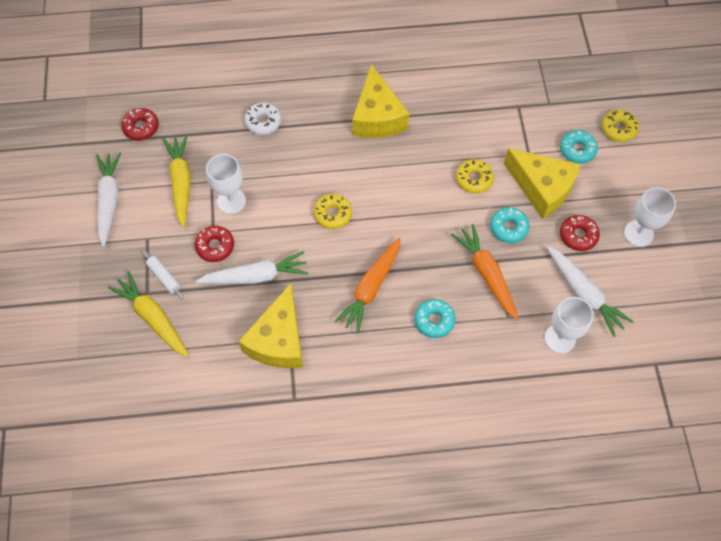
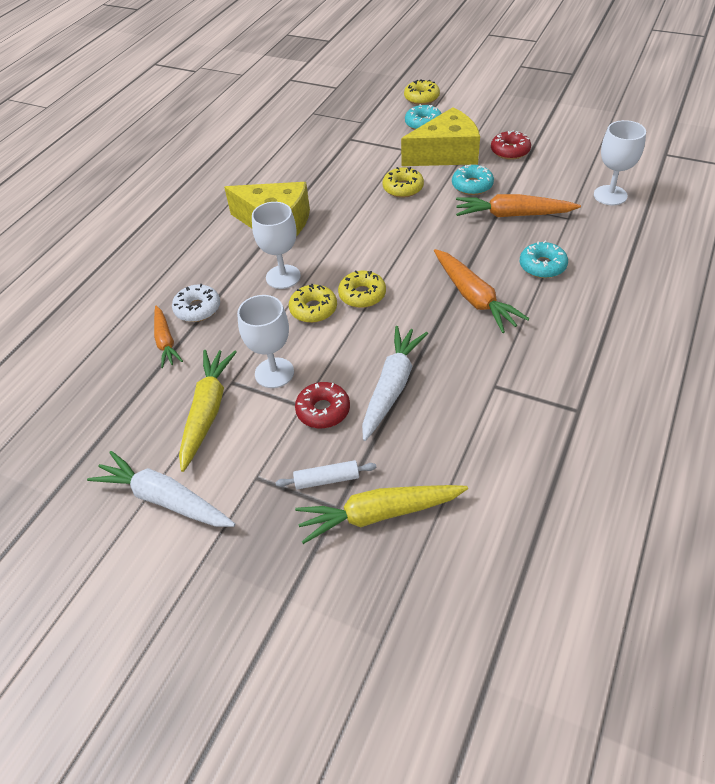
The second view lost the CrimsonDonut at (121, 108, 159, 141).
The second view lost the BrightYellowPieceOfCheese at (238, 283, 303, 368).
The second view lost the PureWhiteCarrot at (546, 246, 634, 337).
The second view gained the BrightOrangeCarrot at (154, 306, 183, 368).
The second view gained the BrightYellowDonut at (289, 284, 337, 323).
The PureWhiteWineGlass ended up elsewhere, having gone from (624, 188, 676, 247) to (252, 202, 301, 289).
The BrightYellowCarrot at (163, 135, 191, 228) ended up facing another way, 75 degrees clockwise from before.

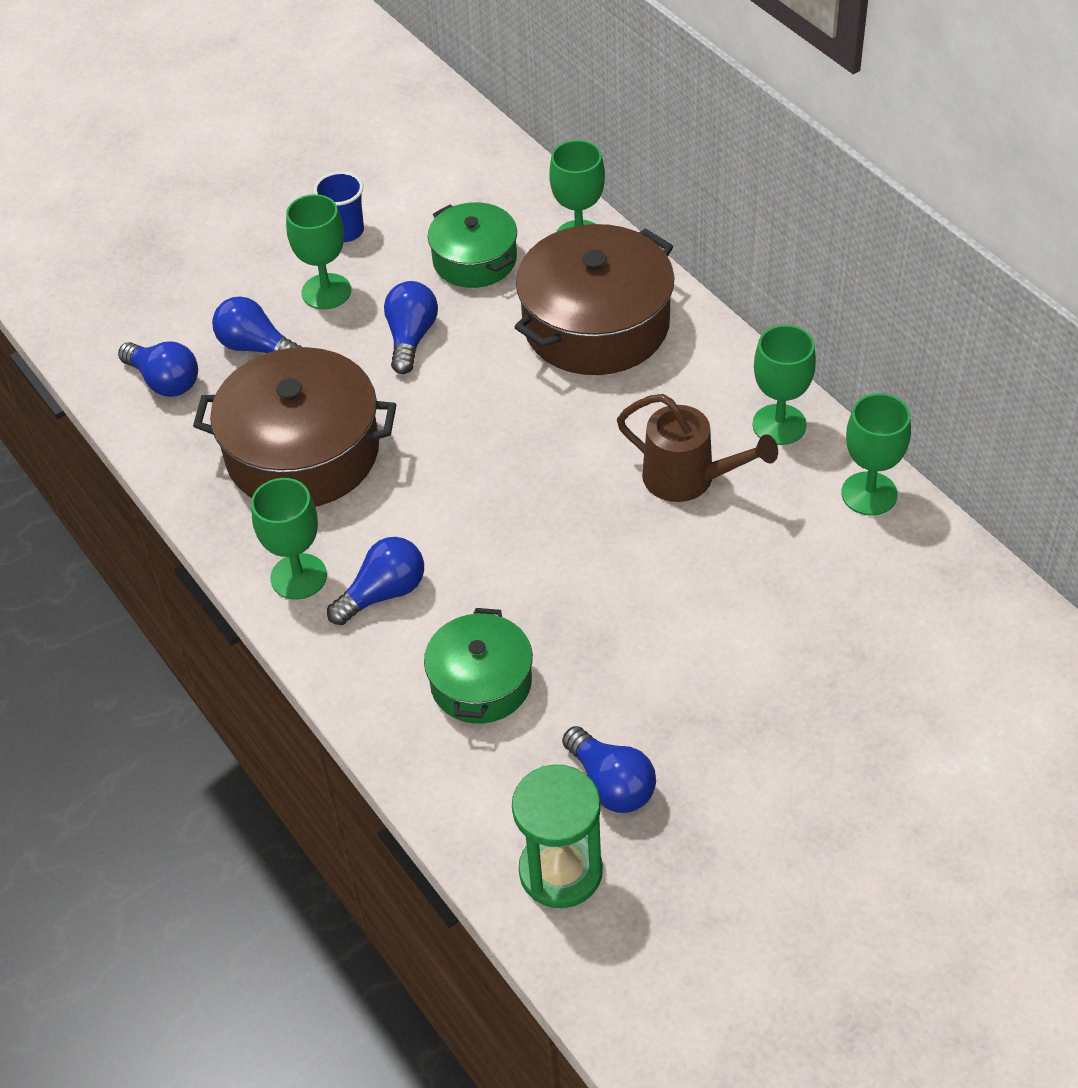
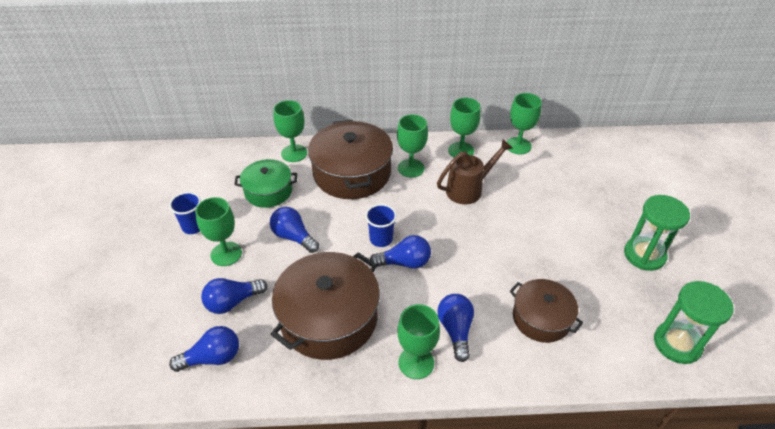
The second view gained the RoyalBlueTumbler at (365, 204, 397, 247).
The second view gained the GreenWineGlass at (397, 114, 428, 178).
The second view gained the GreenHourglass at (624, 195, 690, 271).
The RoyalBlueBulb ended up elsewhere, having gone from (562, 726, 656, 813) to (370, 235, 431, 269).
What was the GreenCookingPot at (424, 608, 533, 723) turned into the DarkBrownCookingPot at (510, 279, 583, 343).

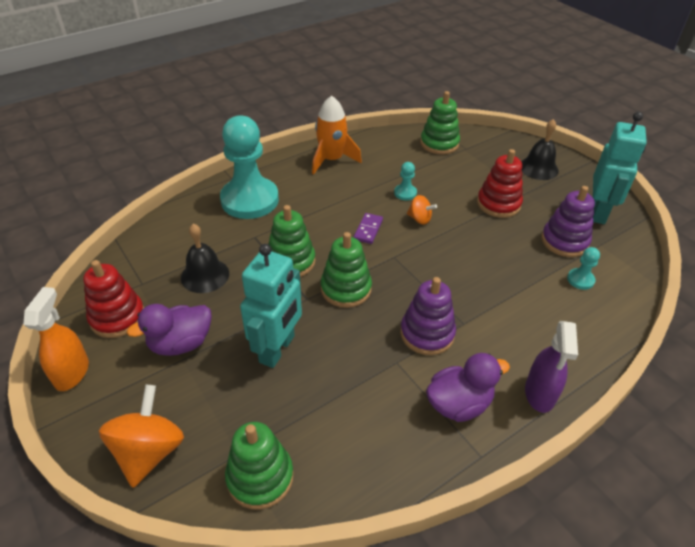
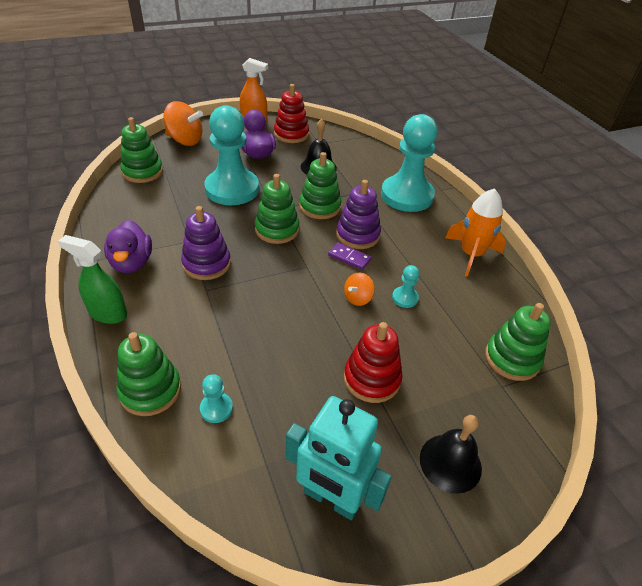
The second view gained the GreenStackingToy at (116, 332, 181, 416).
The RoyalPurpleStackingToy ended up elsewhere, having gone from (541, 186, 595, 257) to (336, 180, 381, 249).
Where the TurquoiseRobot stood at (240, 244, 302, 368), the TurquoisePawn came to stand at (204, 105, 259, 205).
What was the RoyalPurpleSprayer at (525, 321, 578, 413) turned into the GreenSprayer at (58, 235, 127, 324).

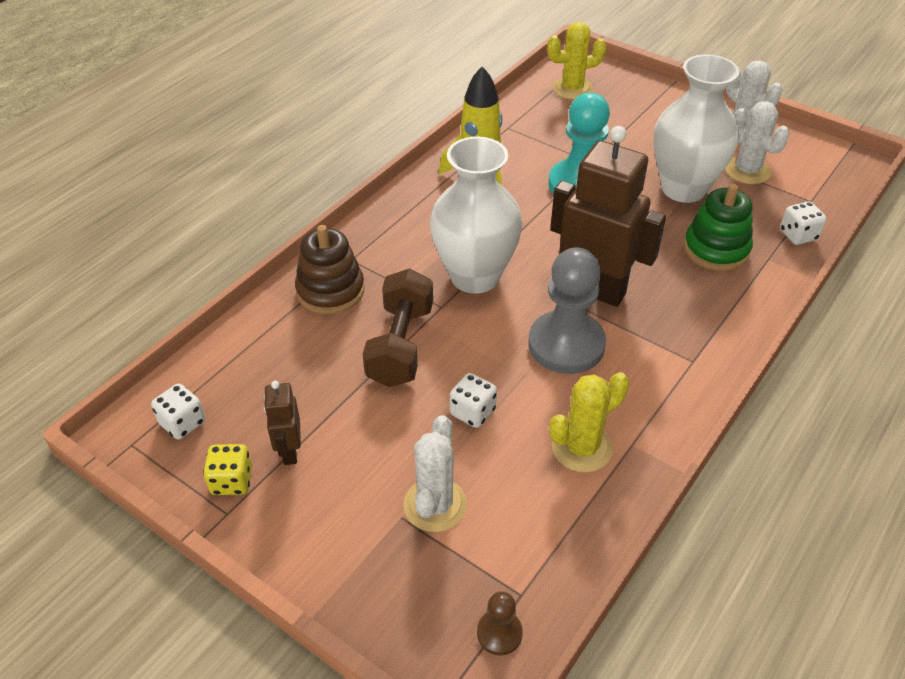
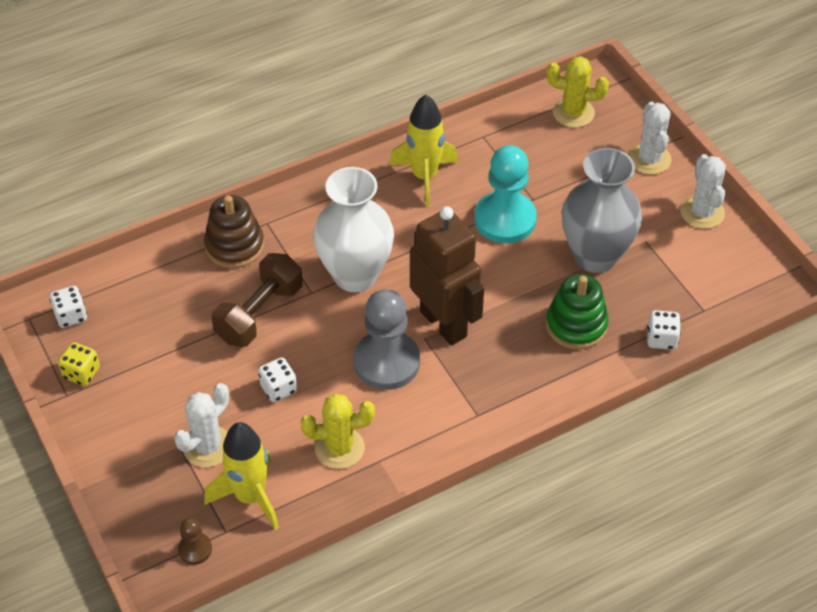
The second view lost the DarkBrownRobot at (264, 381, 301, 465).
The second view gained the BrightYellowRocket at (204, 422, 279, 530).
The PureWhitePricklyPlant ended up elsewhere, having gone from (725, 101, 790, 184) to (629, 102, 672, 175).
What was the PureWhiteFlowerVase at (653, 54, 739, 203) turned into the GrayFlowerVase at (562, 148, 642, 273).

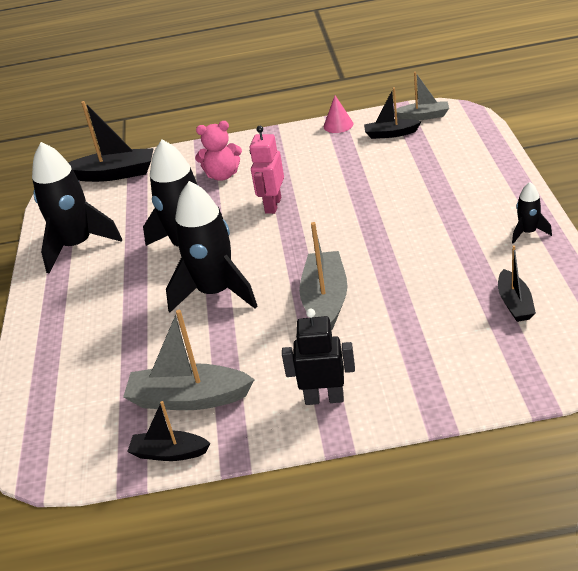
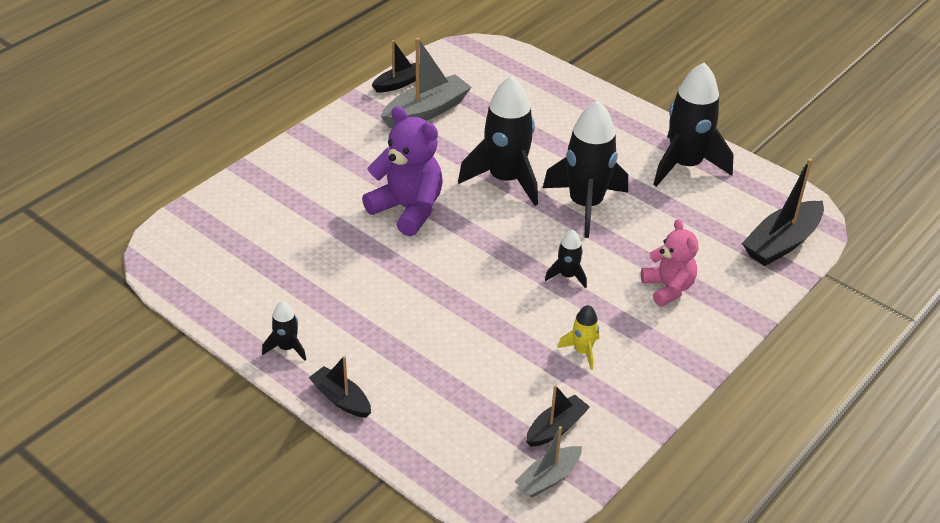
The second view lost the JetBlackRobot at (282, 309, 355, 405).
The second view lost the RosySolidCone at (324, 95, 353, 133).
The second view gained the BrightYellowRocket at (558, 305, 599, 370).
The JetBlackToyBoat ended up elsewhere, having gone from (498, 245, 536, 322) to (309, 356, 371, 418).
Where the RosyRobot stood at (249, 126, 284, 214), the JetBlackRocket came to stand at (545, 230, 587, 289).
Where the GrayToyBoat stood at (299, 222, 347, 331), the RoyalPurpleTeddy came to stand at (362, 106, 443, 236).
The RosyTeddy at (195, 121, 242, 181) ended up facing another way, 120 degrees clockwise from before.

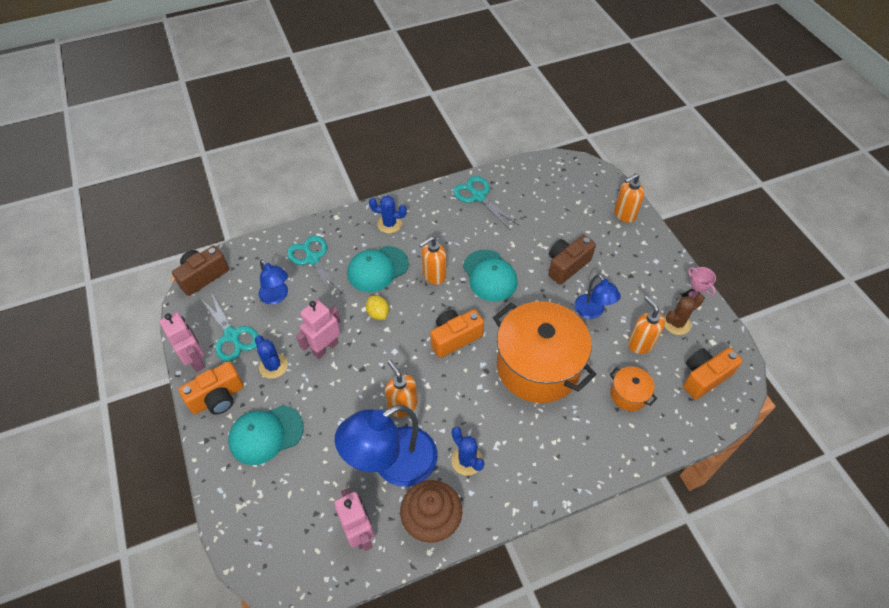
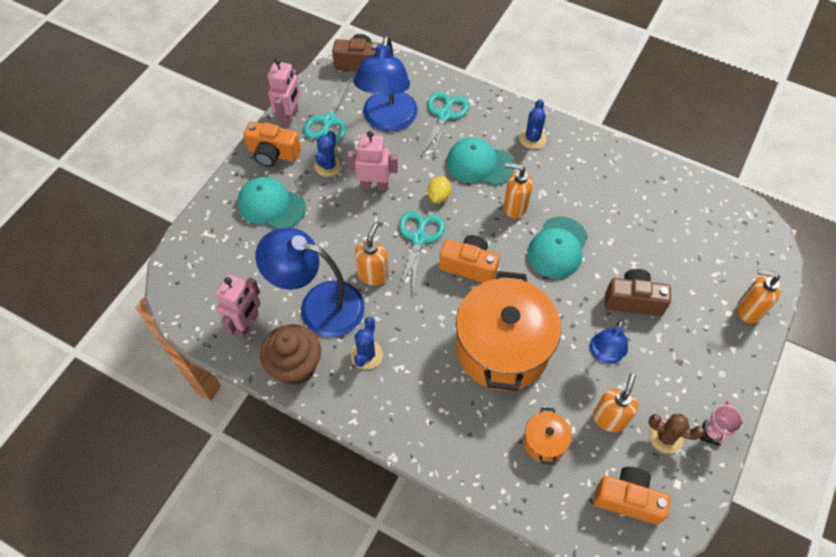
The TurquoisePairOfScissors ended up elsewhere, having gone from (453, 176, 519, 230) to (398, 211, 445, 294).
The RoyalBluePricklyPlant at (369, 195, 407, 233) ended up facing another way, 45 degrees clockwise from before.
The size of the RoyalBlueDeskLamp at (259, 260, 288, 304) changed by a factor of 1.86.

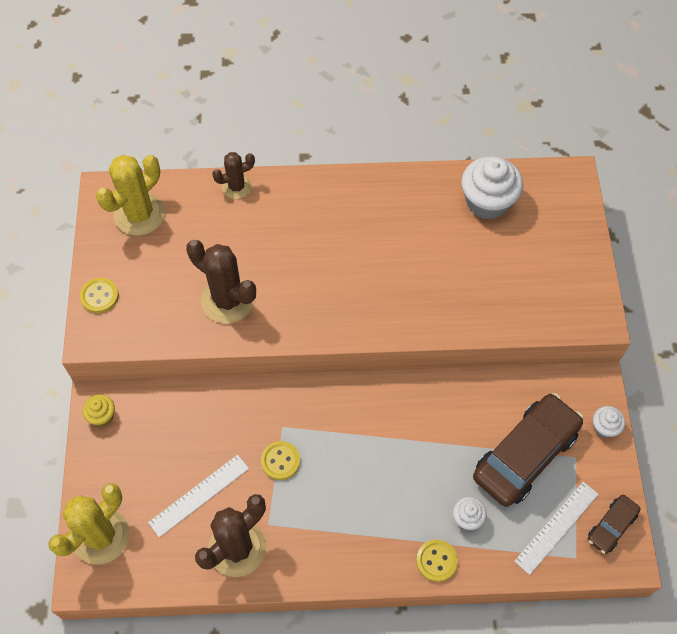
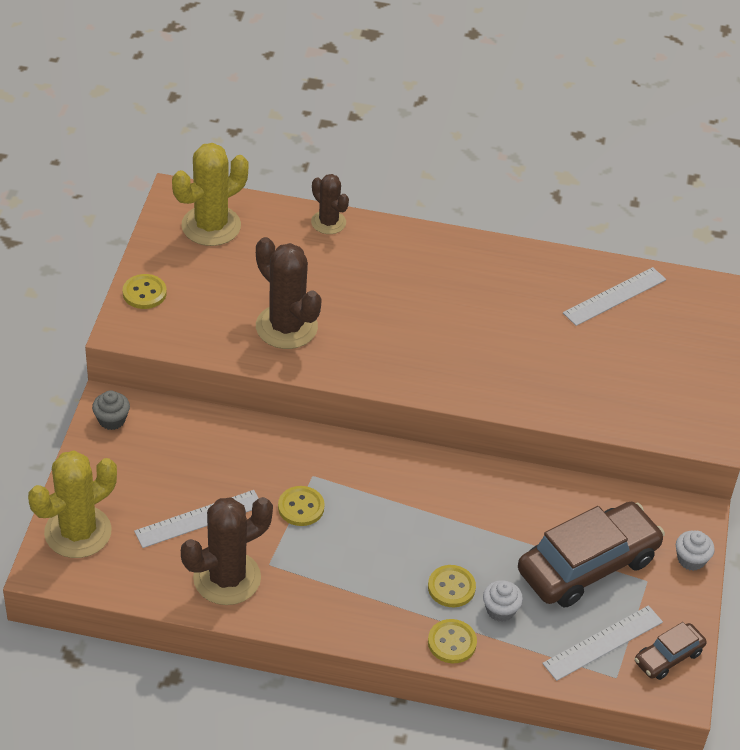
The second view gained the BrightYellowButton at (428, 565, 476, 607).
Where the PureWhiteMuffin stood at (461, 156, 523, 220), the PureWhiteStraightedge came to stand at (563, 267, 666, 326).
What was the BrightYellowMuffin at (82, 395, 115, 426) turned into the GrayMuffin at (92, 390, 130, 430).
The DarkBrownPricklyPlant at (212, 152, 255, 199) ended up facing another way, 60 degrees clockwise from before.

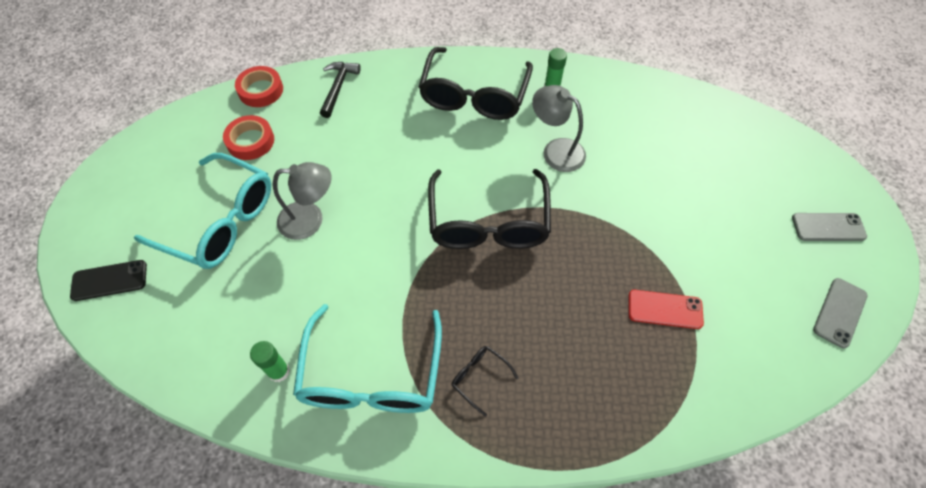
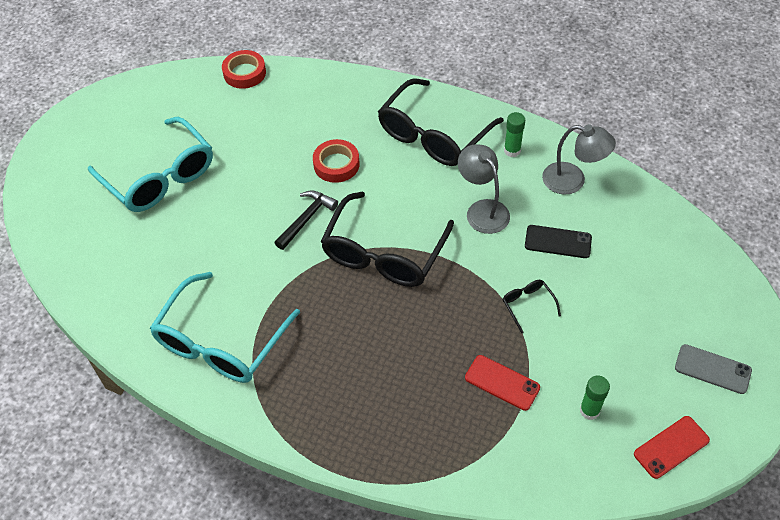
The JetBlackMobilePhone ended up elsewhere, having gone from (70, 260, 147, 301) to (525, 225, 592, 258).
The CrimsonStickyTape ended up elsewhere, having gone from (223, 115, 274, 160) to (313, 139, 360, 183).
The GreenGlue ended up elsewhere, having gone from (250, 341, 290, 382) to (580, 376, 610, 420).
The GrayDeskLamp ended up elsewhere, having gone from (273, 162, 332, 240) to (542, 125, 616, 194).
The JetBlackClawHammer ended up elsewhere, having gone from (320, 62, 361, 118) to (274, 190, 338, 250).
The JetBlackSpectacles ended up elsewhere, having gone from (451, 346, 518, 417) to (503, 280, 561, 333).
What was the GrayMobilePhone at (813, 278, 868, 348) turned into the CrimsonMobilePhone at (634, 416, 710, 479).

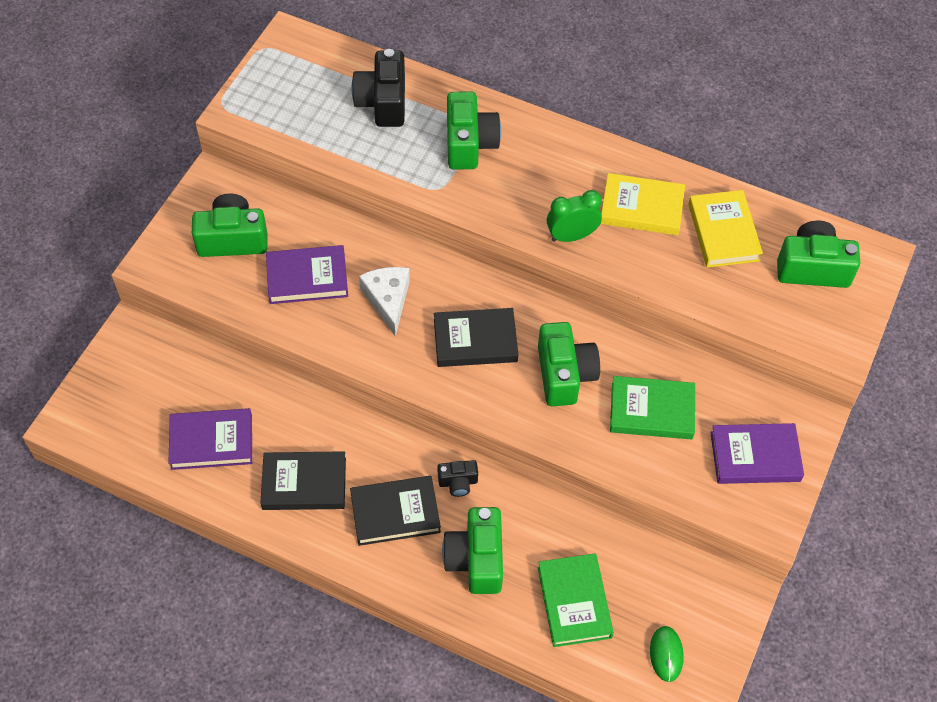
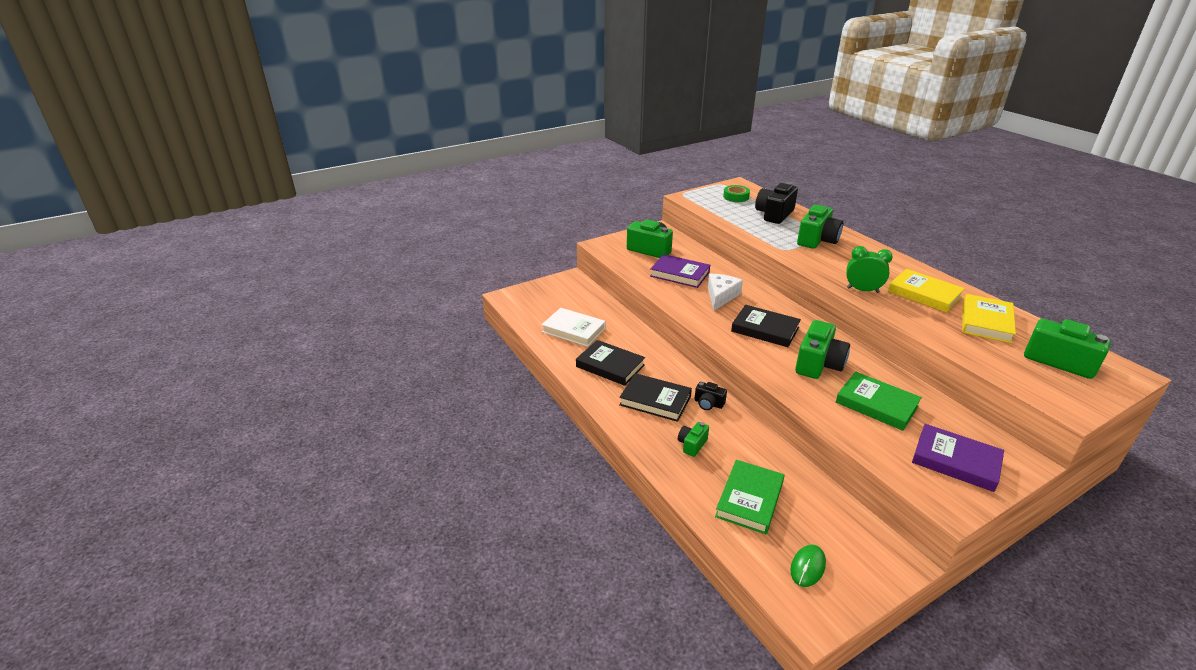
The second view gained the GreenStickyTape at (723, 185, 750, 202).
What was the RoyalPurpleBook at (168, 408, 252, 470) turned into the PureWhiteBook at (542, 308, 606, 347).
The size of the GreenPhotoCamera at (442, 507, 503, 594) changed by a factor of 0.53.

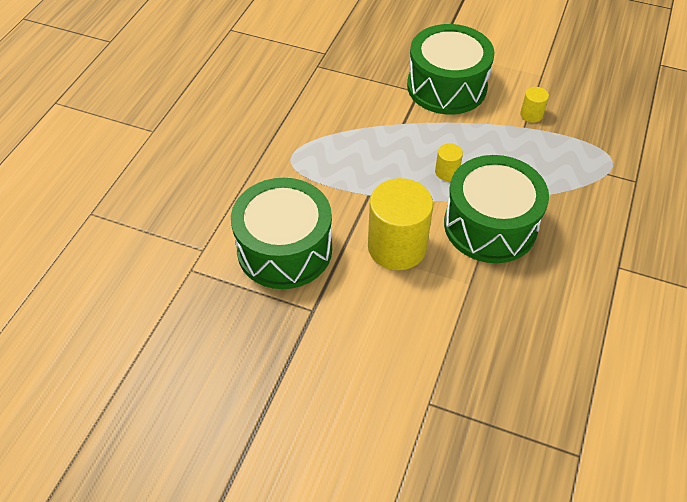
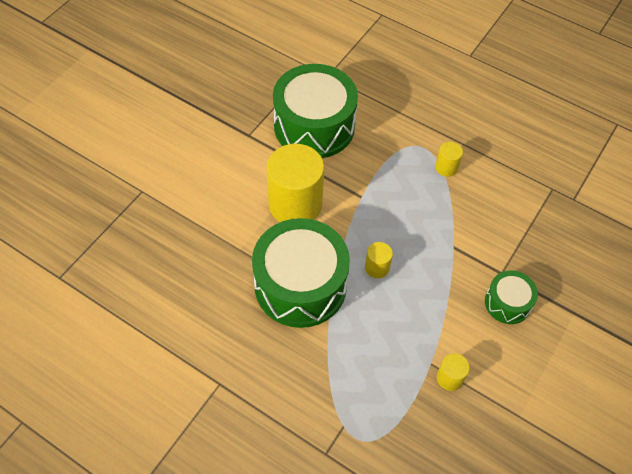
The second view gained the BrightYellowSolidCylinder at (435, 142, 463, 177).
The size of the GreenSnareDrum at (407, 24, 494, 115) changed by a factor of 0.50.

